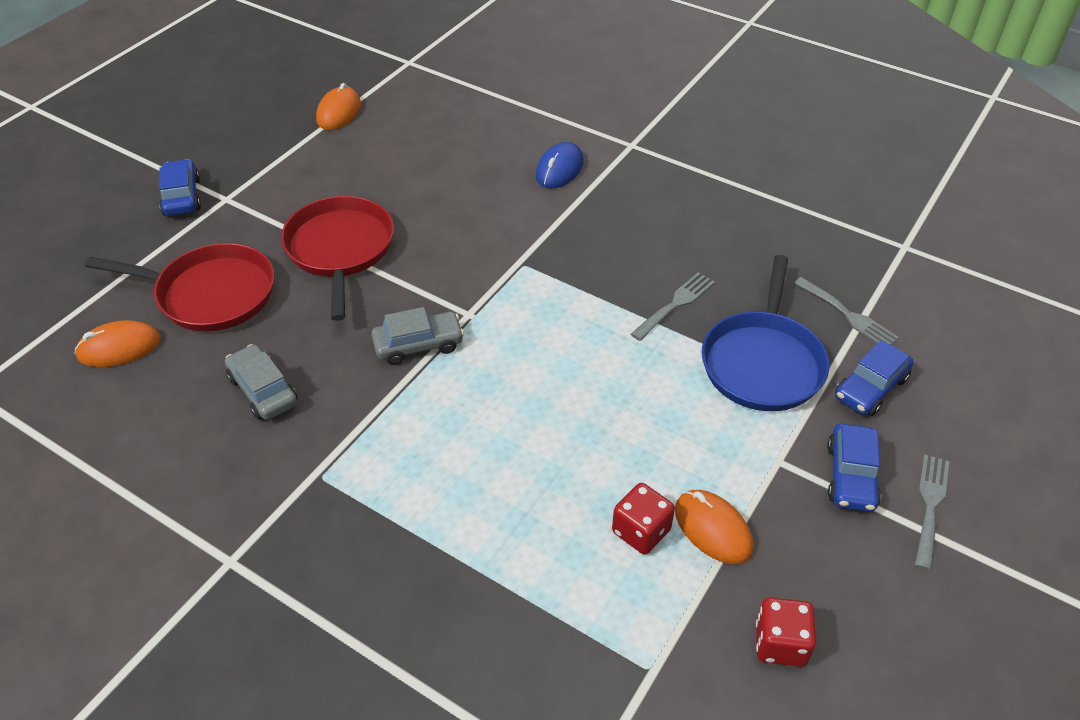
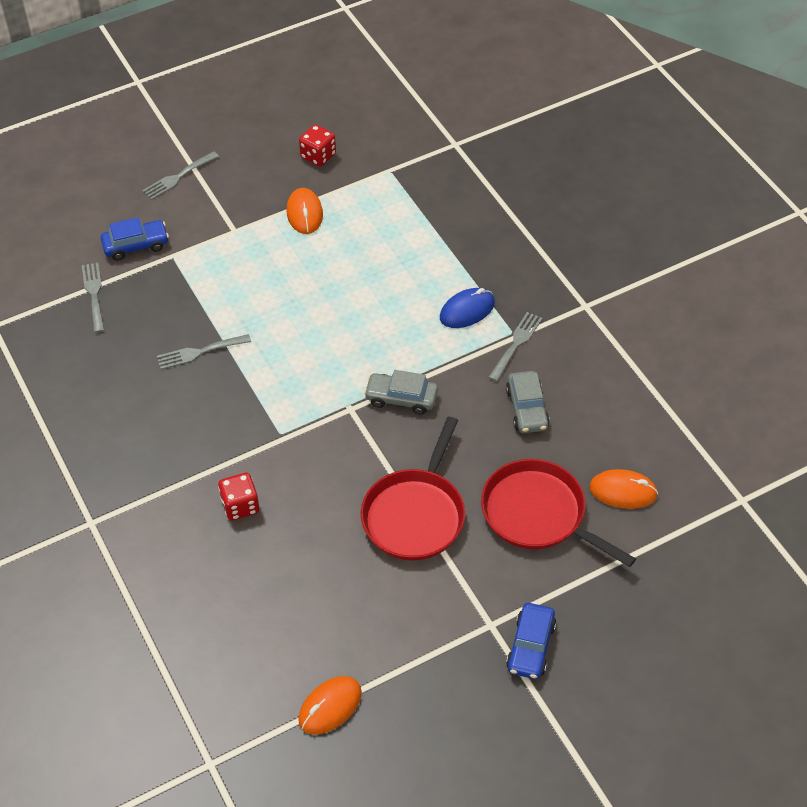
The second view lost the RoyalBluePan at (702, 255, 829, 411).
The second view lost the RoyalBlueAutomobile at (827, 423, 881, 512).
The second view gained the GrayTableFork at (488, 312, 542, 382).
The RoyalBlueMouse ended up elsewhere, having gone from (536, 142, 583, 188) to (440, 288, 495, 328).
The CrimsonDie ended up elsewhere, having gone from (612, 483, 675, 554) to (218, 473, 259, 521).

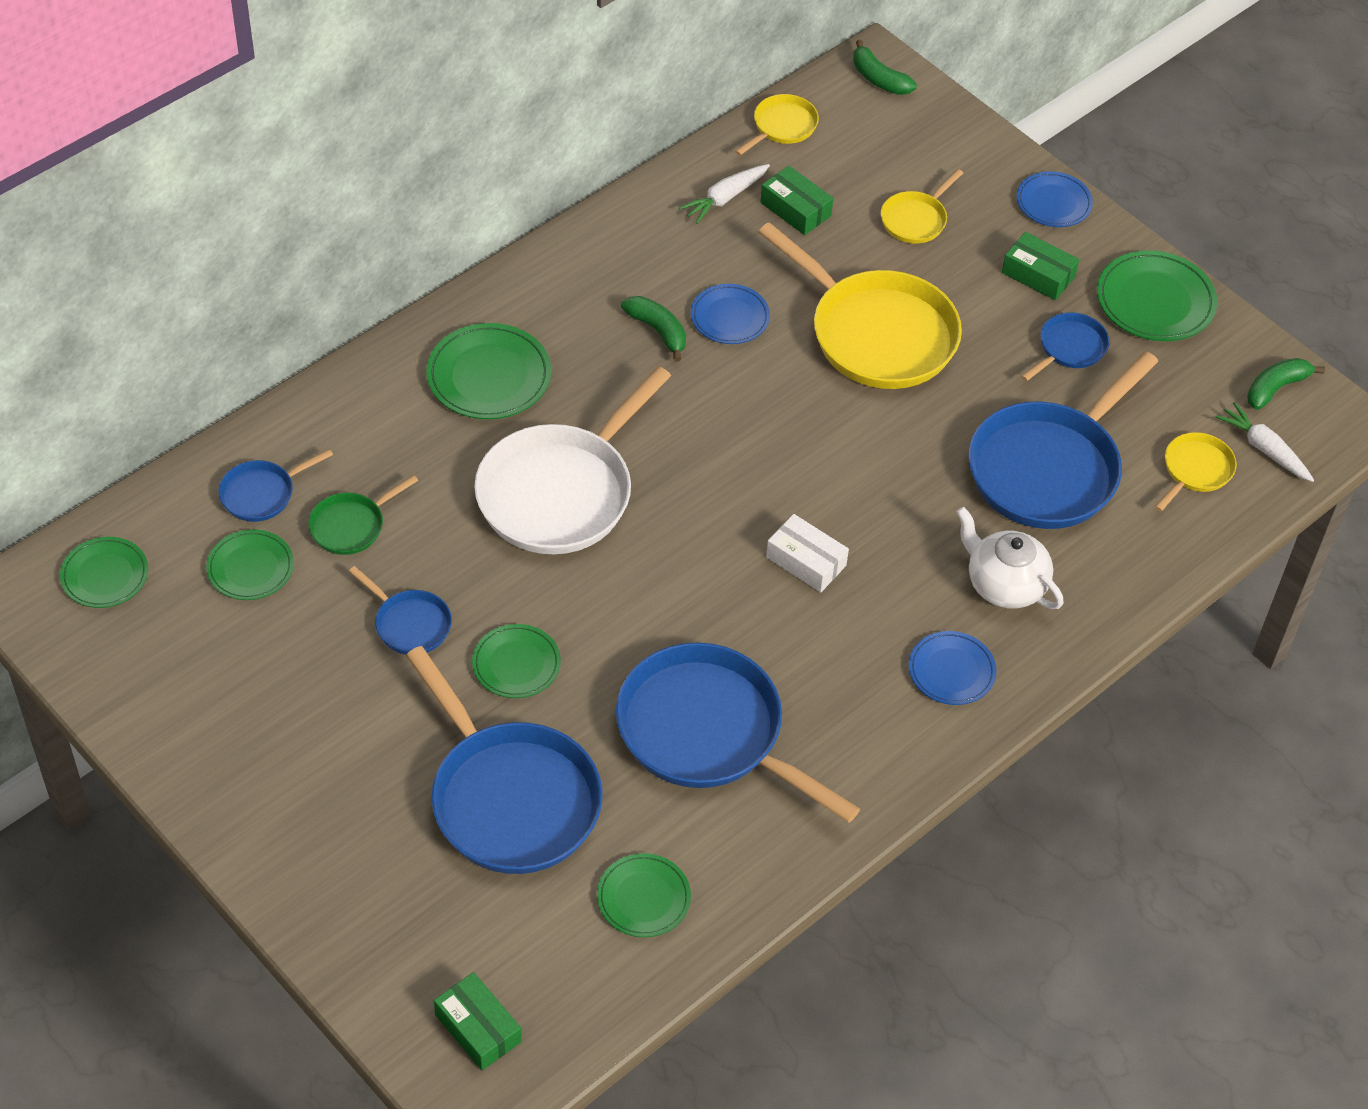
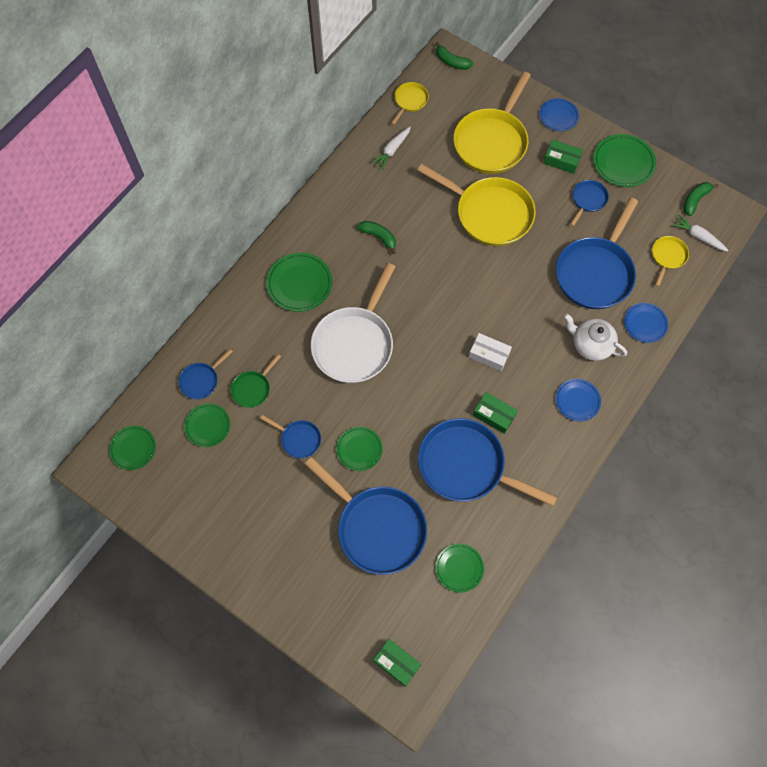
The RoyalBluePlate ended up elsewhere, having gone from (691, 284, 770, 344) to (624, 303, 668, 343).
The GreenPackage ended up elsewhere, having gone from (760, 166, 833, 235) to (473, 392, 518, 434).
The size of the BrightYellowPan at (881, 169, 963, 244) changed by a factor of 2.13.

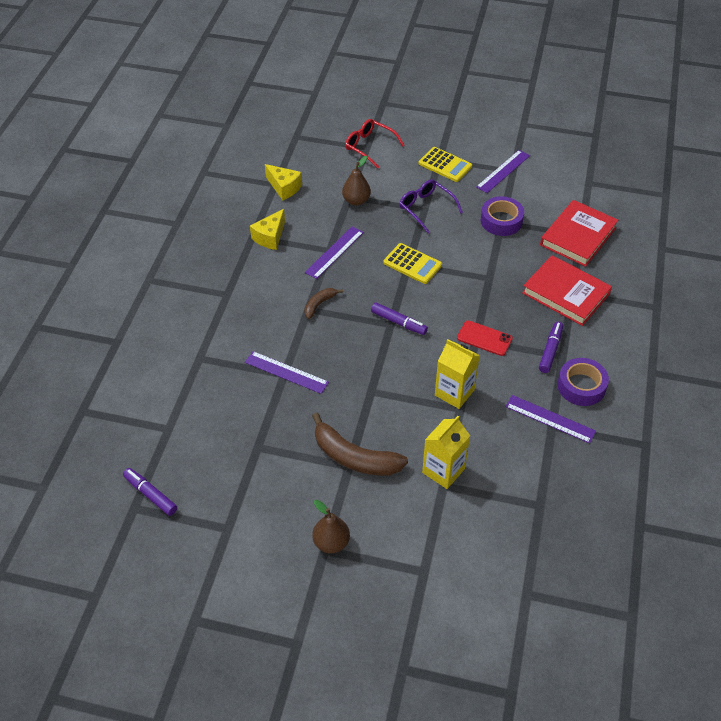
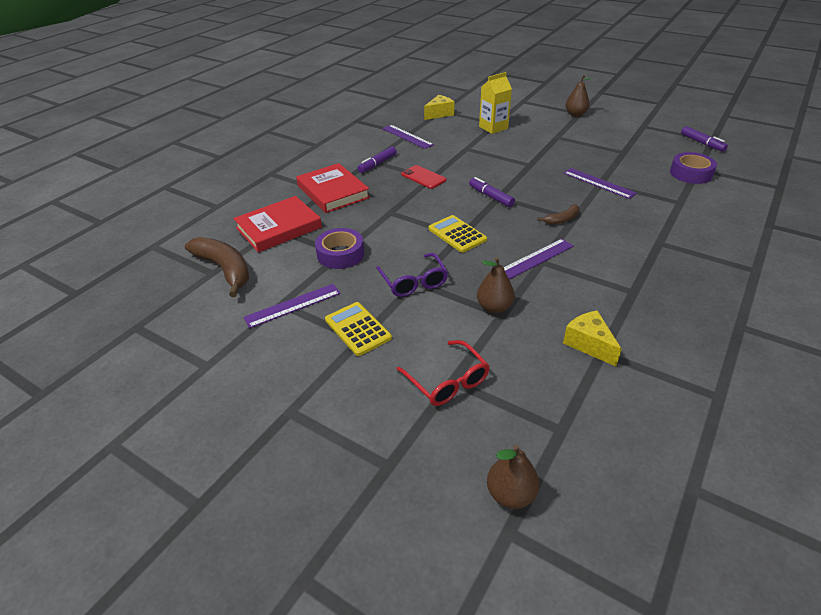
The second view lost the BrightYellowCarton at (435, 339, 480, 409).
The second view gained the DarkBrownPearFruit at (487, 444, 539, 509).
The BrightYellowPieceOfCheese ended up elsewhere, having gone from (250, 209, 285, 250) to (424, 95, 454, 120).
The DarkBrownBanana ended up elsewhere, having gone from (312, 413, 408, 475) to (185, 237, 249, 297).
The RoyalPurpleStickyTape ended up elsewhere, having gone from (557, 358, 609, 406) to (670, 152, 717, 184).

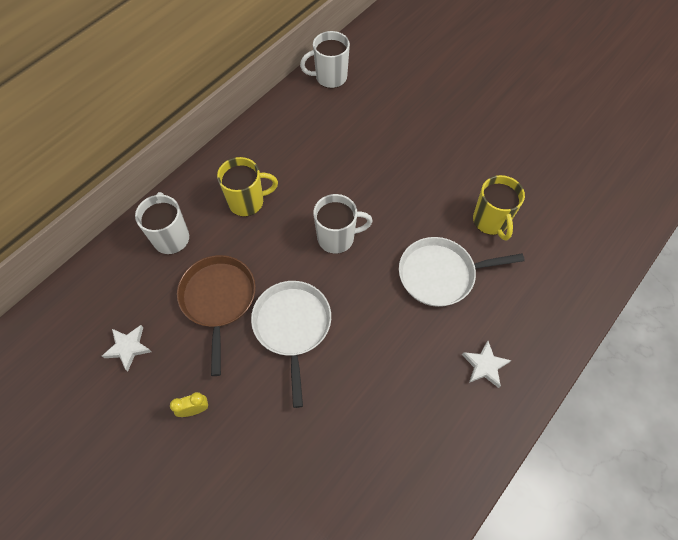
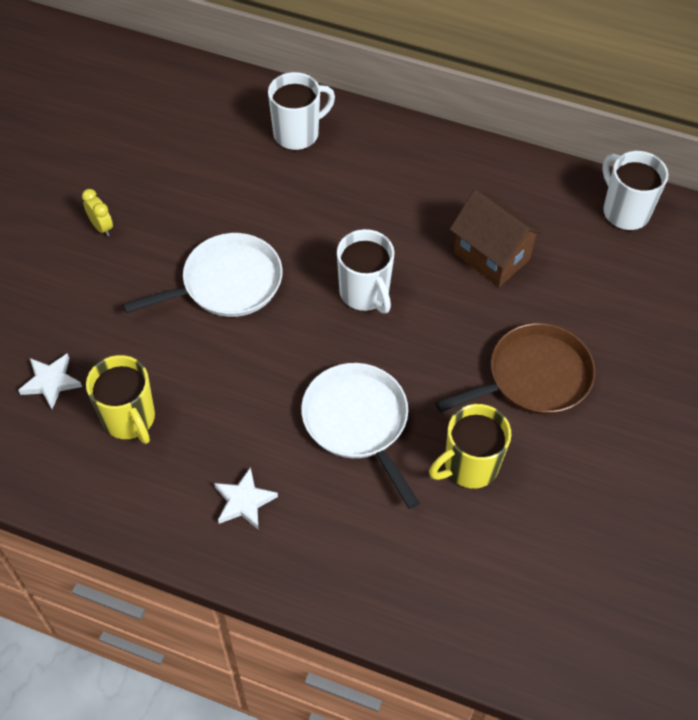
The second view gained the DarkBrownHouse at (450, 190, 544, 287).
The PureWhiteStar ended up elsewhere, having gone from (102, 325, 152, 372) to (18, 353, 82, 409).
The DarkBrownPan ended up elsewhere, having gone from (177, 255, 256, 376) to (435, 323, 596, 415).
The BrightYellowMug ended up elsewhere, having gone from (217, 157, 278, 217) to (86, 355, 155, 444).

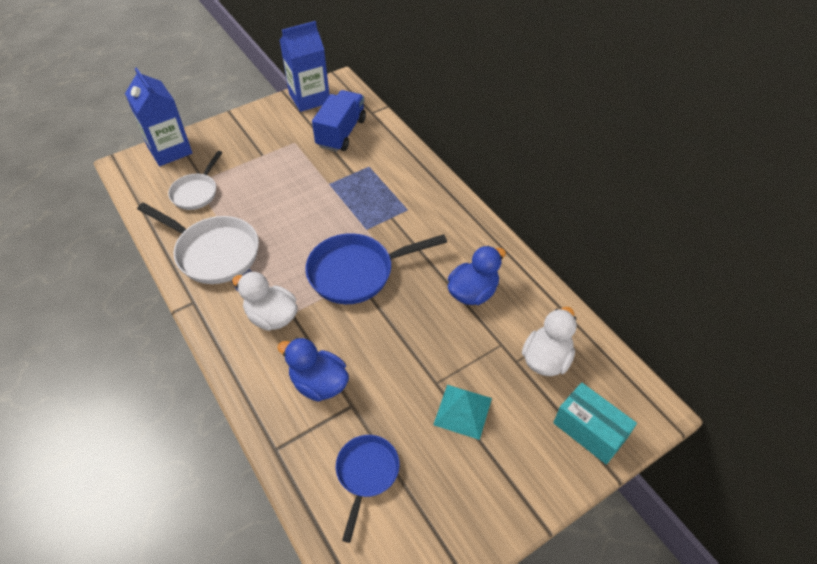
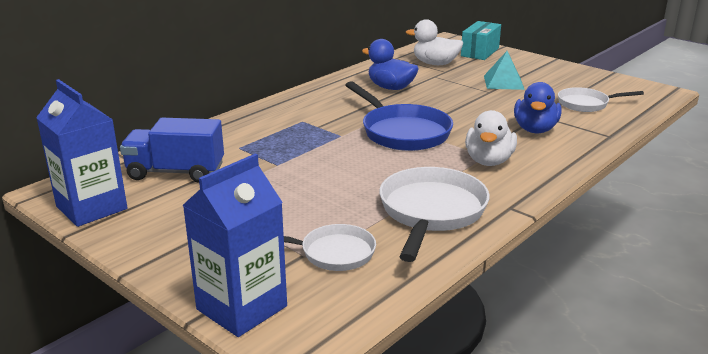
What was the RoyalBluePan at (336, 435, 400, 543) turned into the PureWhitePan at (558, 87, 644, 112).

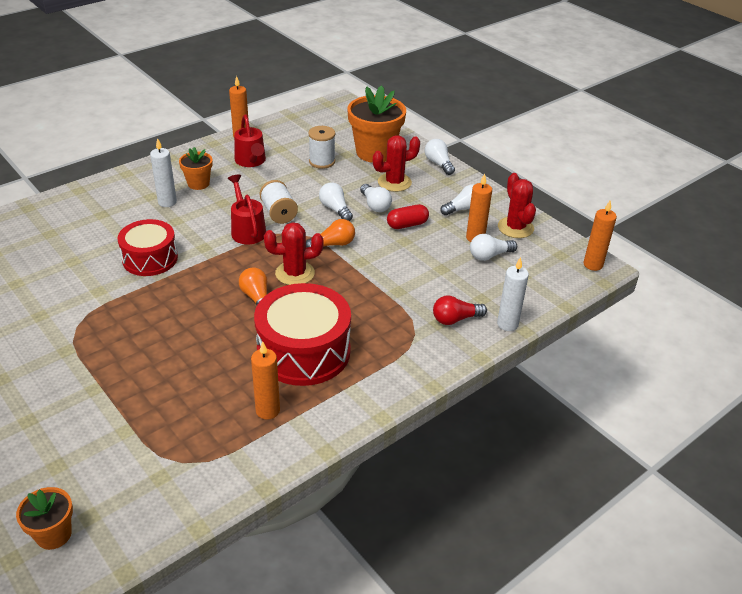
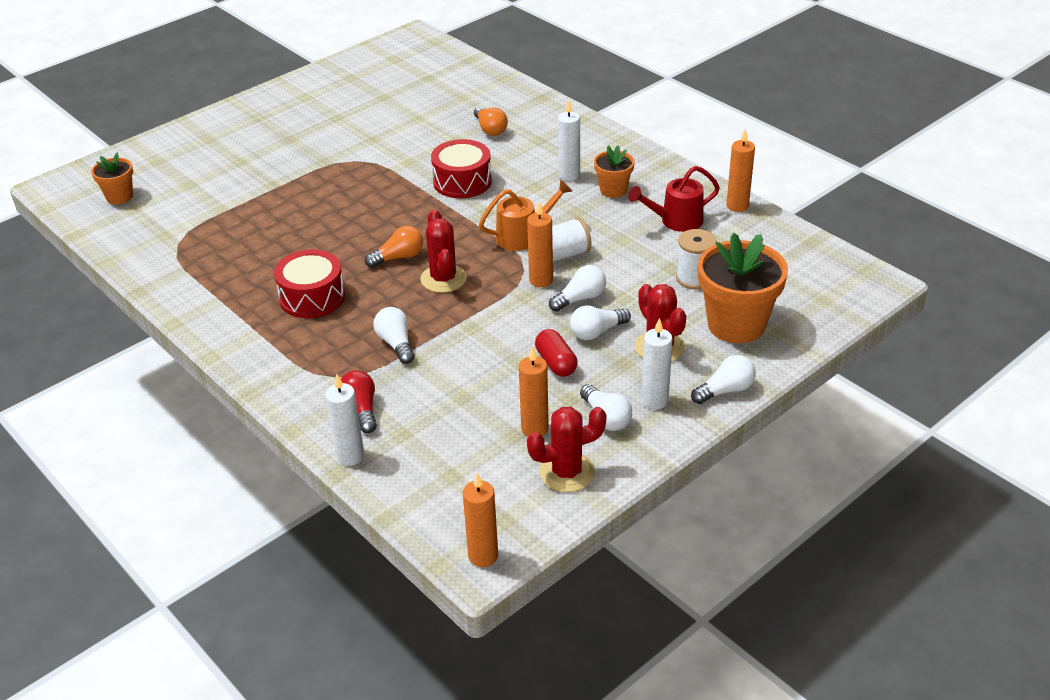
The second view gained the PureWhiteCandle at (642, 318, 673, 409).
The BrightOrangeCandle ended up elsewhere, having gone from (251, 341, 280, 420) to (527, 201, 553, 287).
The BrightOrangeBulb ended up elsewhere, having gone from (306, 219, 355, 248) to (474, 106, 508, 136).
The PureWhiteBulb ended up elsewhere, having gone from (470, 234, 517, 261) to (374, 307, 415, 364).
What was the CrimsonWateringCan at (228, 174, 266, 244) turned into the BrightOrangeWateringCan at (479, 180, 572, 251).
The size of the CrimsonSnareDrum at (254, 283, 351, 386) changed by a factor of 0.66.

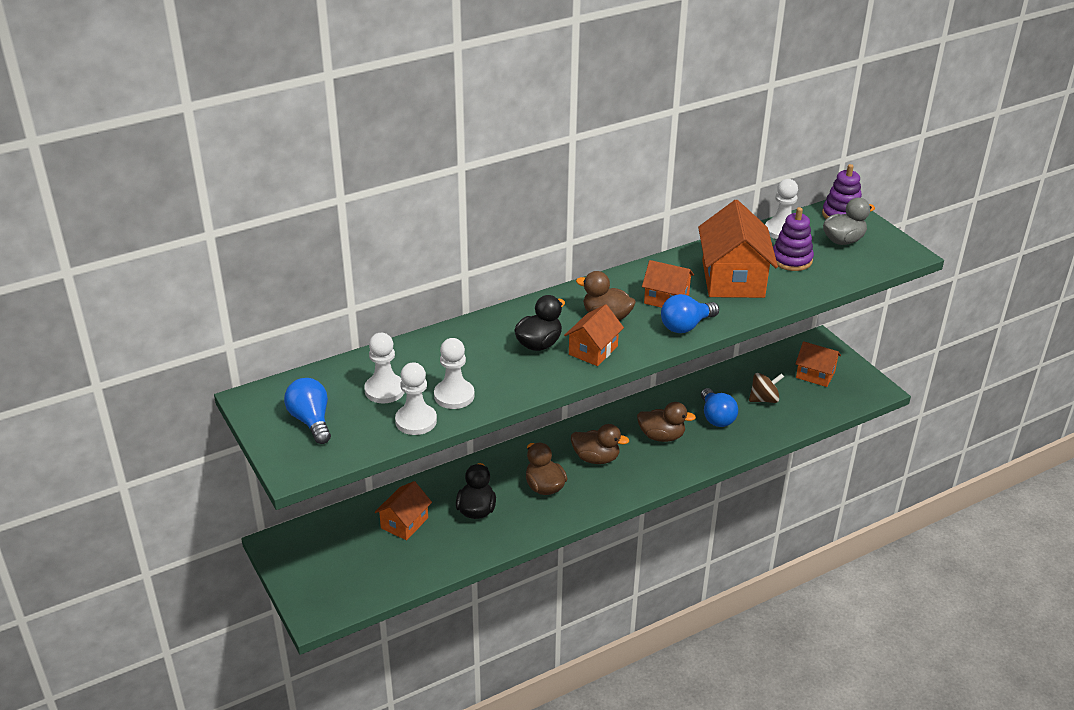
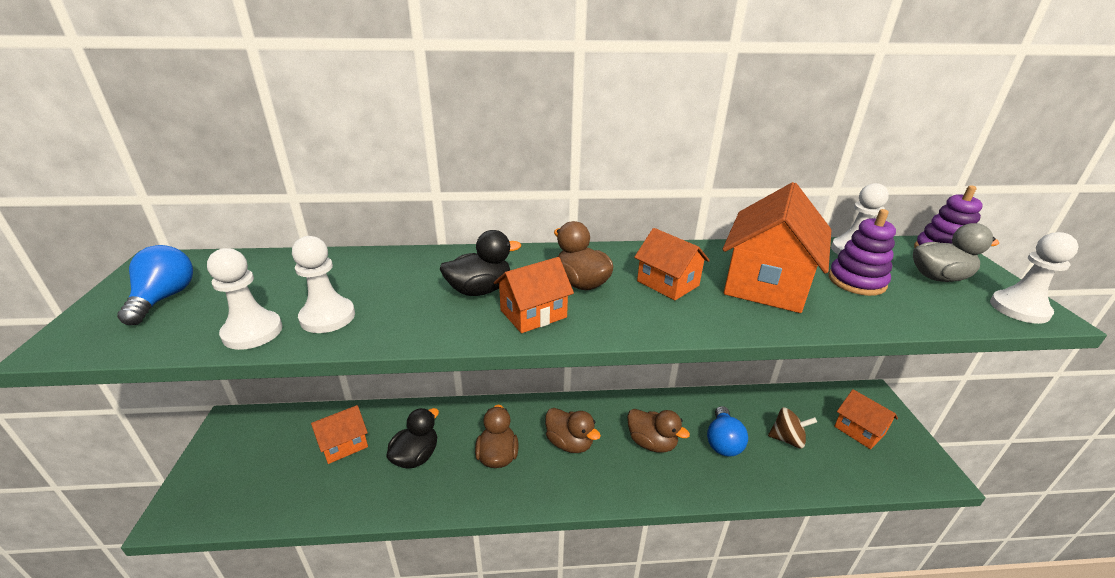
The second view lost the RoyalBlueBulb at (661, 294, 719, 333).
The PureWhitePawn ended up elsewhere, having gone from (364, 333, 405, 404) to (990, 232, 1079, 324).

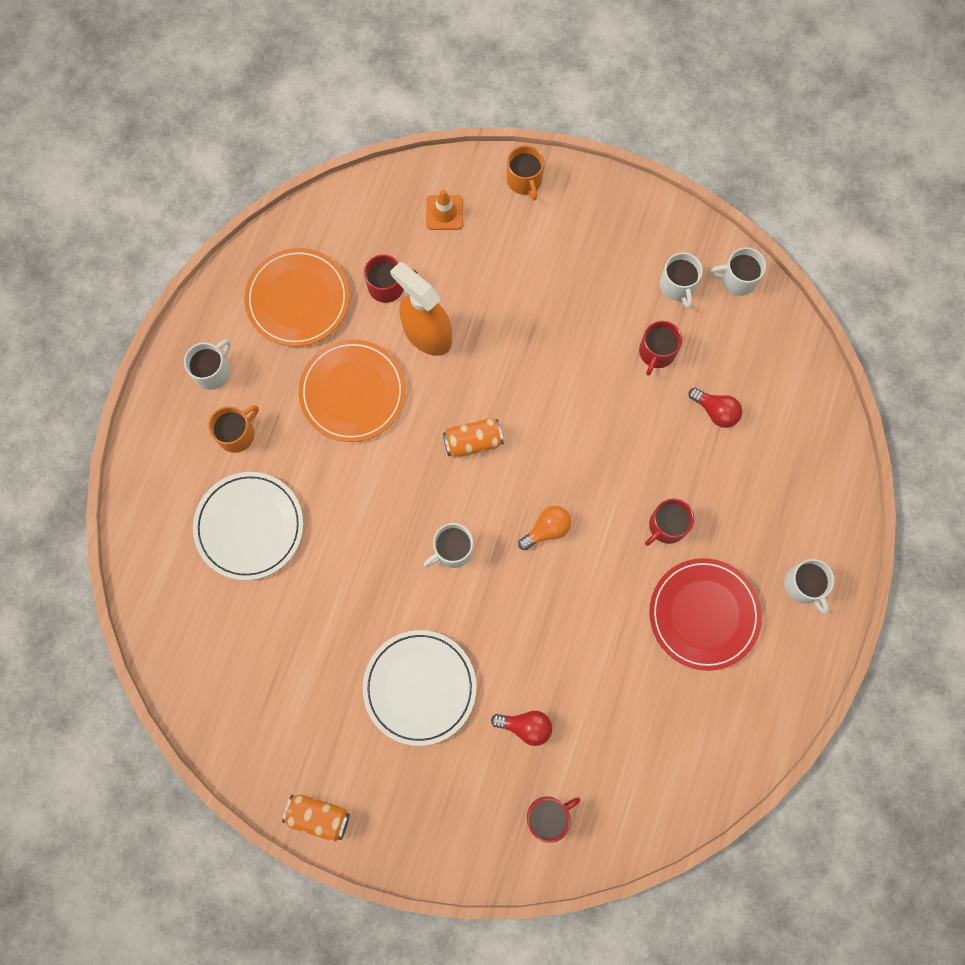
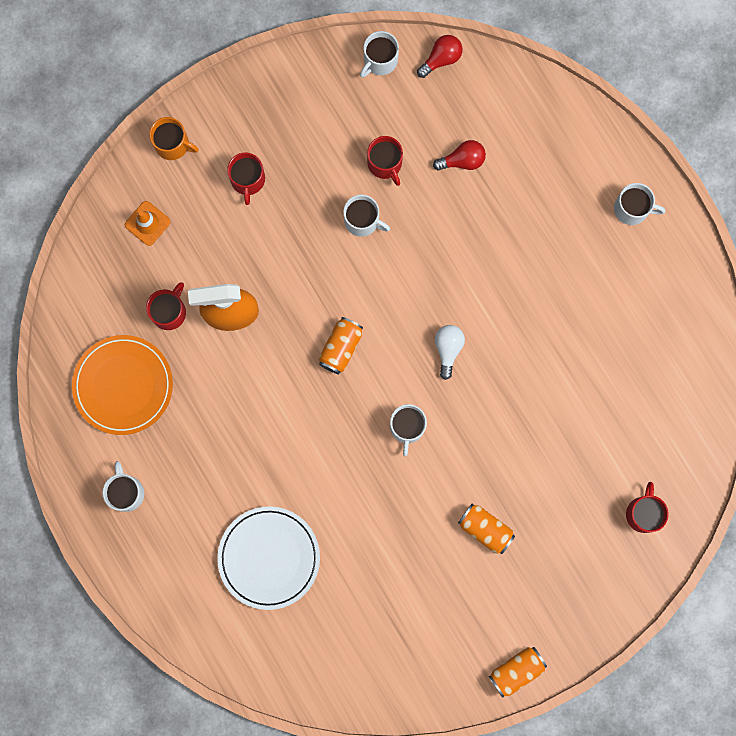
The second view lost the BrightOrangeMug at (208, 405, 259, 453).
The second view lost the BrightOrangePlate at (298, 340, 406, 442).
The second view lost the CrimsonPlate at (649, 558, 762, 671).
The CrimsonBulb ended up elsewhere, having gone from (491, 711, 552, 746) to (417, 35, 462, 78).
The CrimsonMug ended up elsewhere, having gone from (645, 498, 694, 546) to (227, 152, 265, 205).
The PureWhiteMug ended up elsewhere, having gone from (660, 252, 703, 309) to (343, 194, 390, 237).
Where the PureWhitePlate stood at (363, 630, 476, 746), the BrightOrangeSodaCan came to stand at (458, 504, 515, 554).
What was the BrightOrangeBulb at (518, 506, 571, 550) turned into the PureWhiteBulb at (435, 325, 465, 380).

